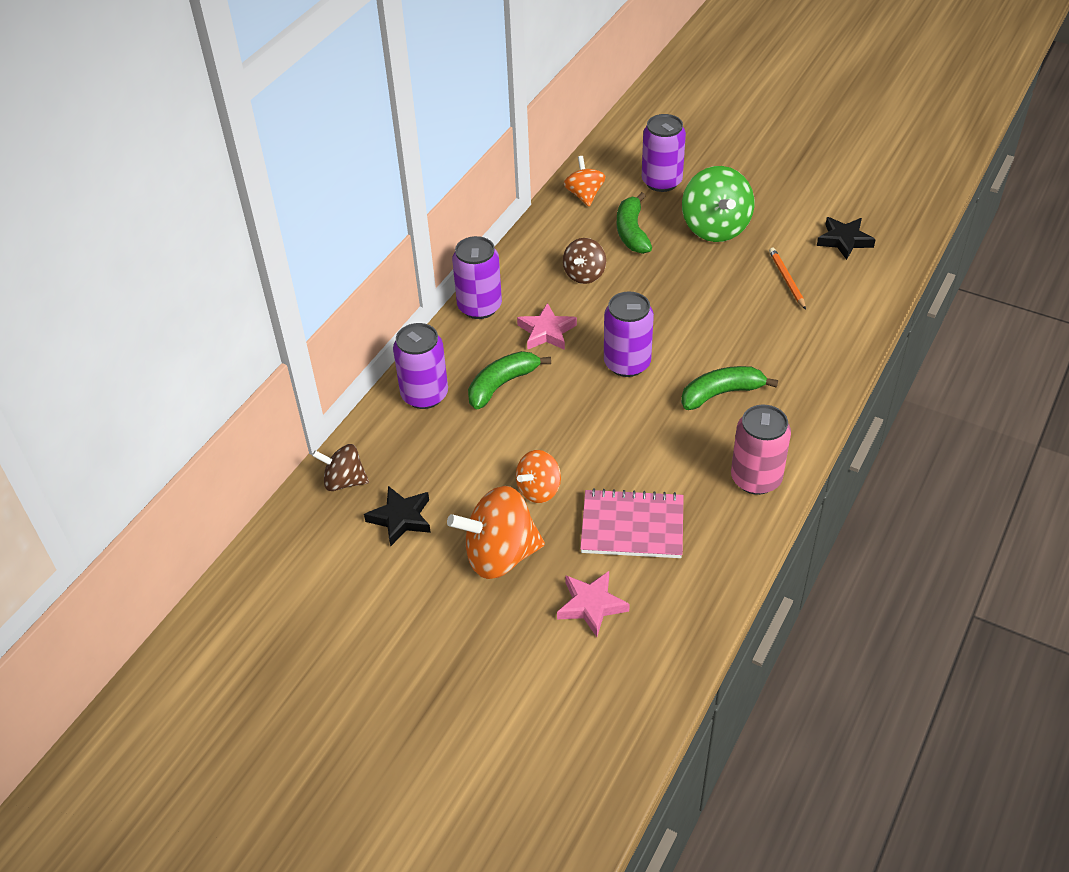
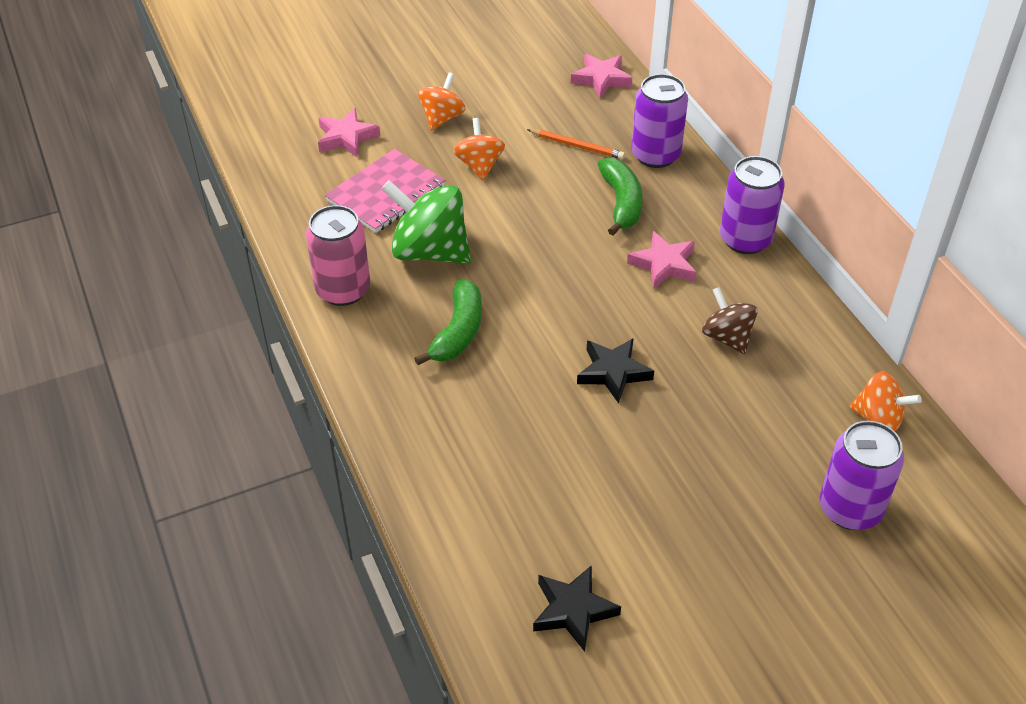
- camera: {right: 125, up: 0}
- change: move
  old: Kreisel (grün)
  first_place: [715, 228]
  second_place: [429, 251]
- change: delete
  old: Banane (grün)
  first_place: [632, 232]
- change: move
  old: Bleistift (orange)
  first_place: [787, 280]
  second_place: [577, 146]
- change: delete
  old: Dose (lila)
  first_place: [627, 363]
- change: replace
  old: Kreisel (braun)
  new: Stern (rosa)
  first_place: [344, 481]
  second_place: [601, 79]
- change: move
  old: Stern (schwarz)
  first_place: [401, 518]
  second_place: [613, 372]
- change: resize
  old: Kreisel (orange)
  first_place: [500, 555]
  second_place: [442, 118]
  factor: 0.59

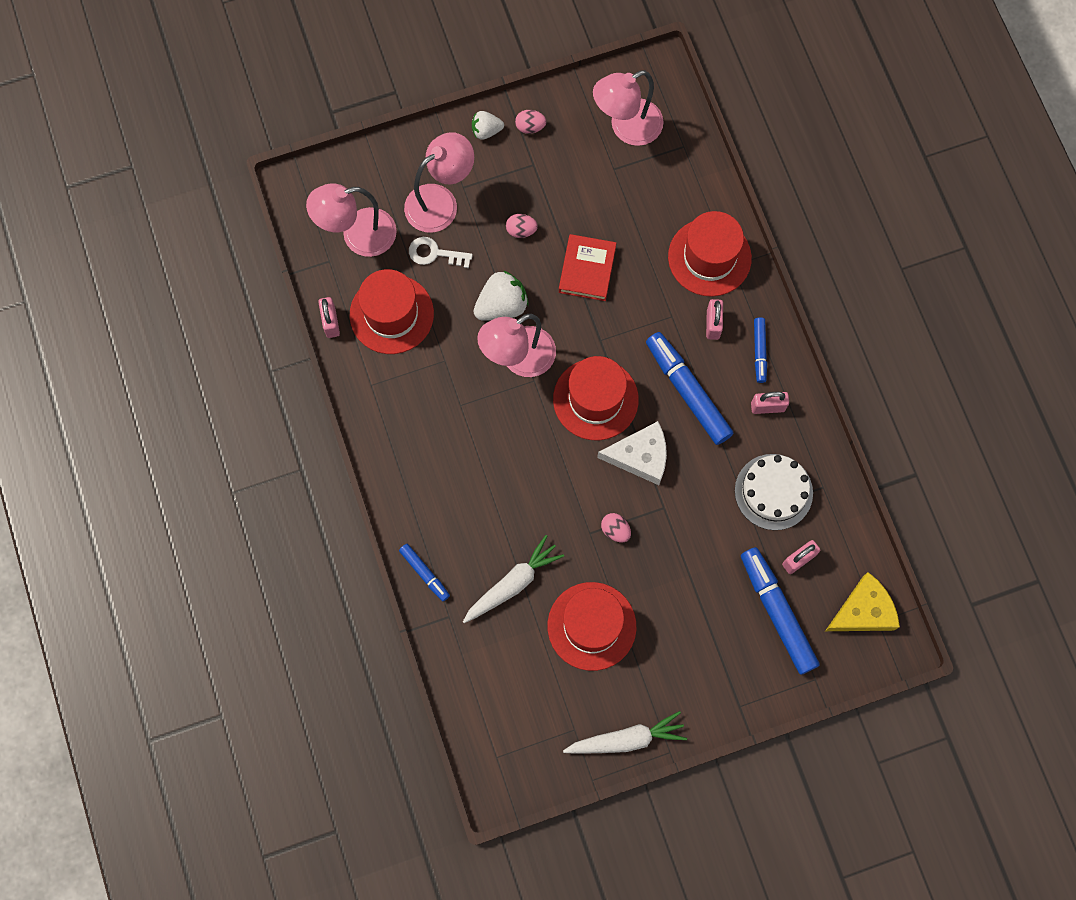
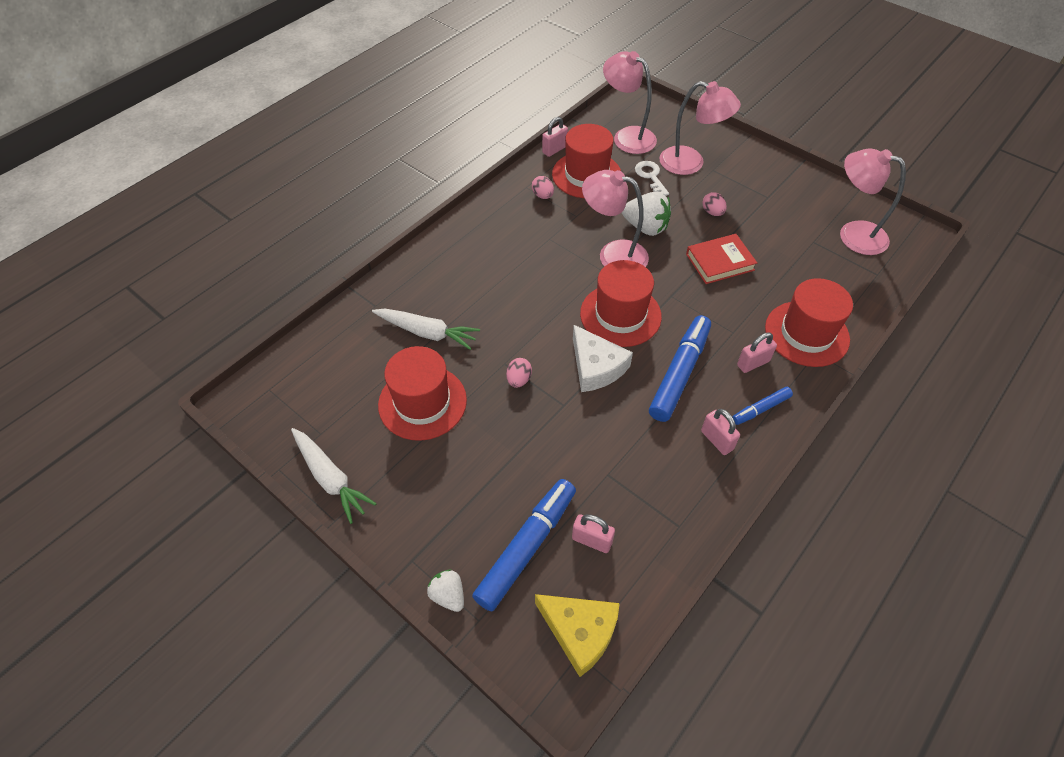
- camera: {right: 60, up: -20}
- change: move
  old: Ei (rosa)
  first_place: [530, 127]
  second_place: [543, 196]
- change: move
  old: Erdbeere (weiß)
  first_place: [486, 131]
  second_place: [448, 595]
- change: delete
  old: Kuchen (weiß)
  first_place: [773, 492]
- change: delete
  old: Filzstift (blau)
  first_place: [424, 573]

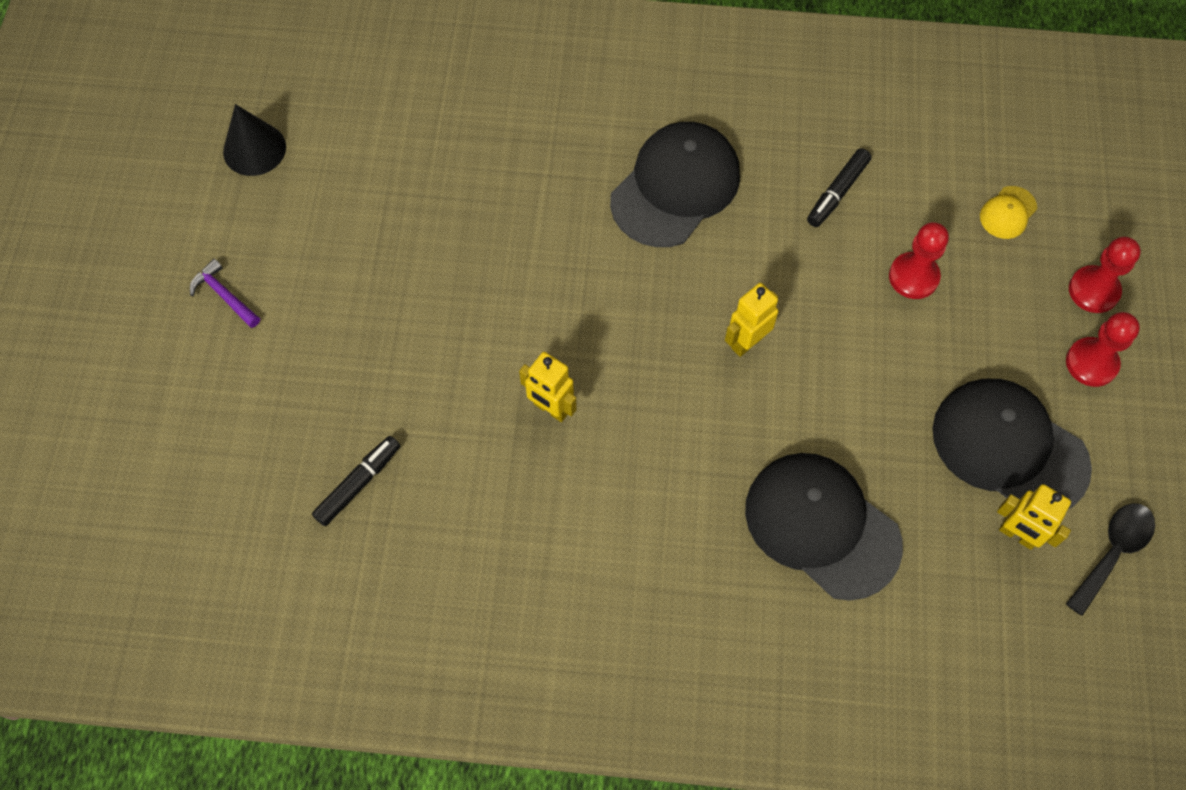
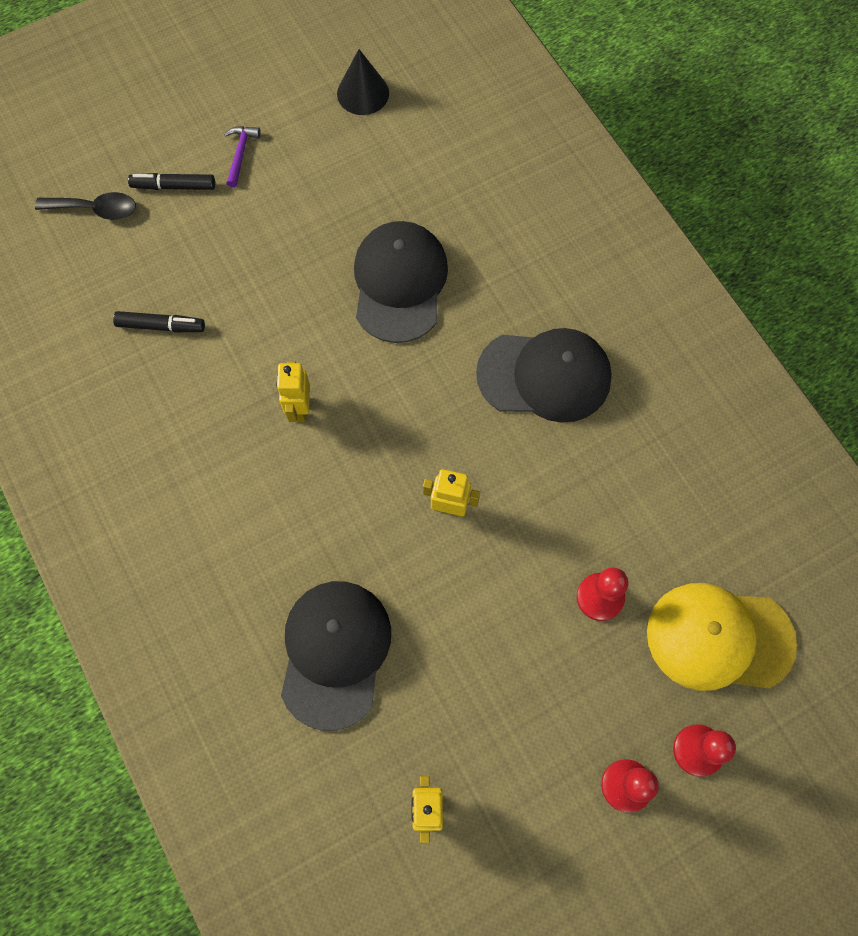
- camera: {right: 55, up: 5}
- change: move
  old: Filzstift (schwarz)
  first_place: [837, 193]
  second_place: [174, 186]
- change: resize
  old: Kappe (gelb)
  first_place: [1008, 213]
  second_place: [719, 638]
  factor: 2.3
- change: move
  old: Kappe (schwarz)
  first_place: [1009, 448]
  second_place: [399, 283]
- change: move
  old: Löffel (schwarz)
  first_place: [1112, 552]
  second_place: [95, 209]

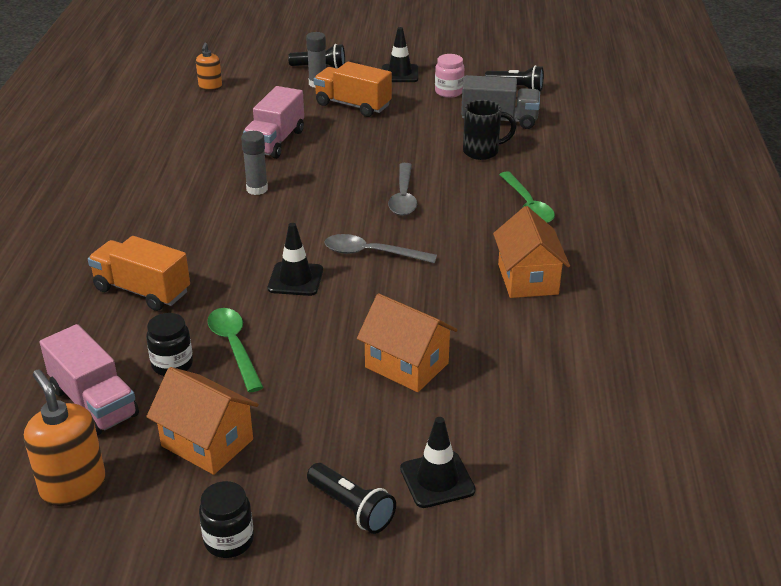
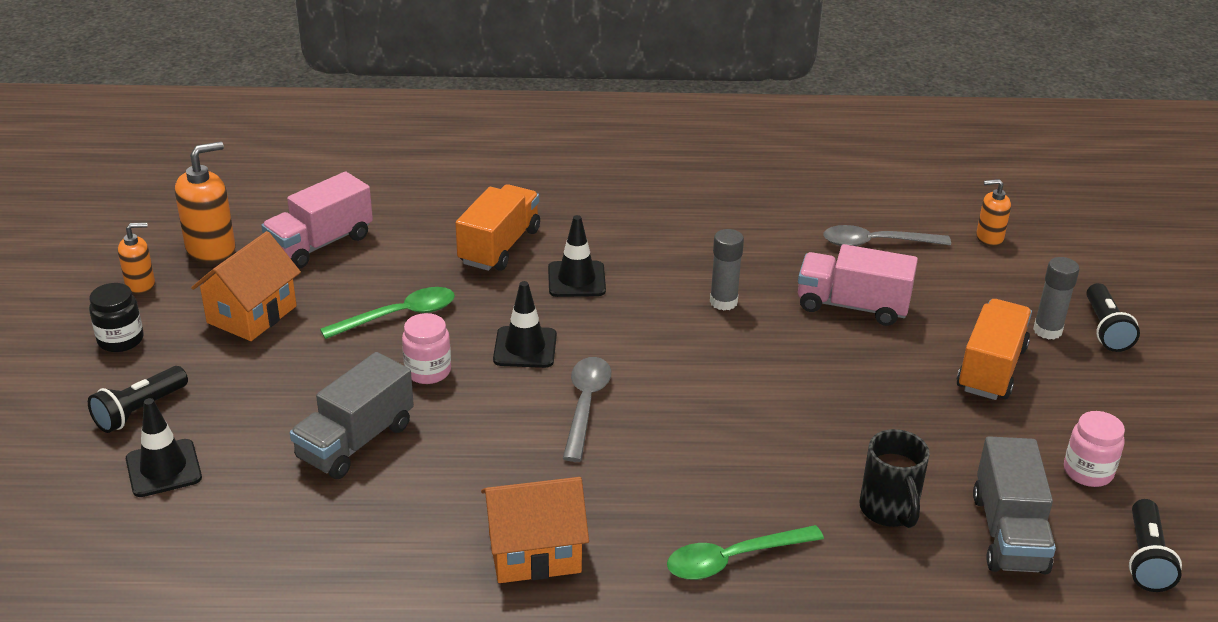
- camera: {right: 85, up: 0}
- change: move
  old: Leitkegel (schwarz)
  first_place: [399, 74]
  second_place: [576, 279]
- change: move
  old: Löffel (grau)
  first_place: [403, 197]
  second_place: [875, 243]
- change: replace
  old: Haus (orange)
  new: Lastwagen (grau)
  first_place: [406, 365]
  second_place: [355, 442]
- change: delete
  old: Einmachglas (schwarz)
  first_place: [172, 364]
- change: insert
  new: Seifenspender (orange)
  second_place: [141, 285]
- change: insert
  new: Einmachglas (rosa)
  second_place: [428, 371]

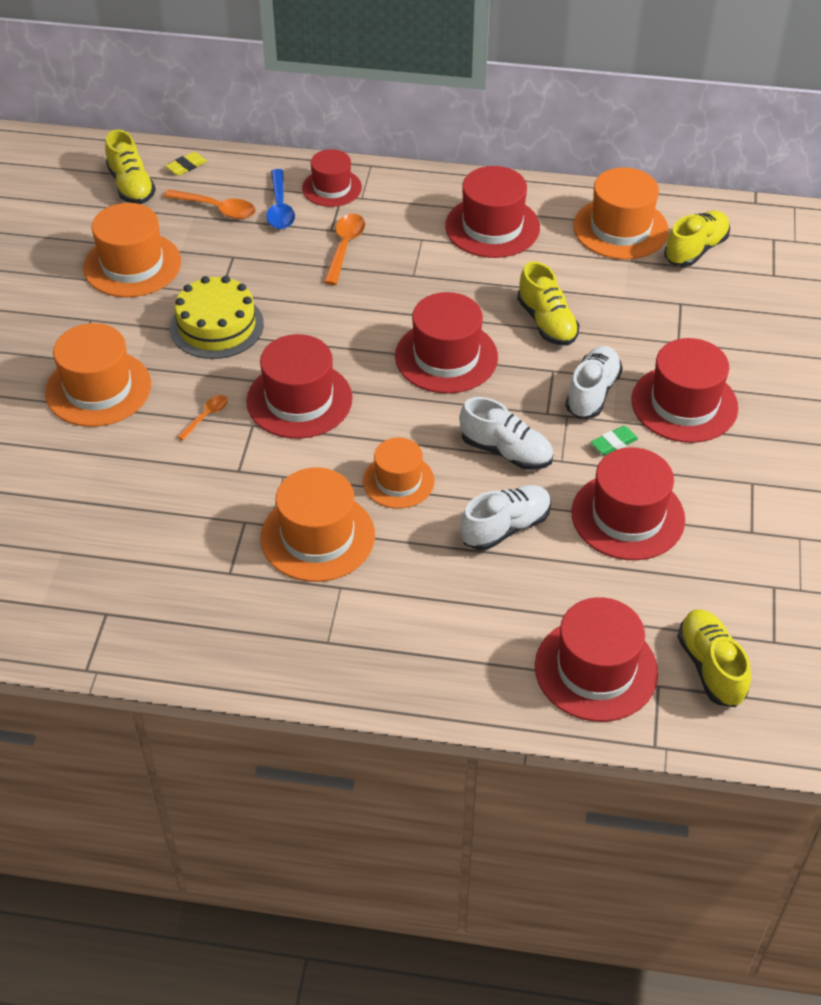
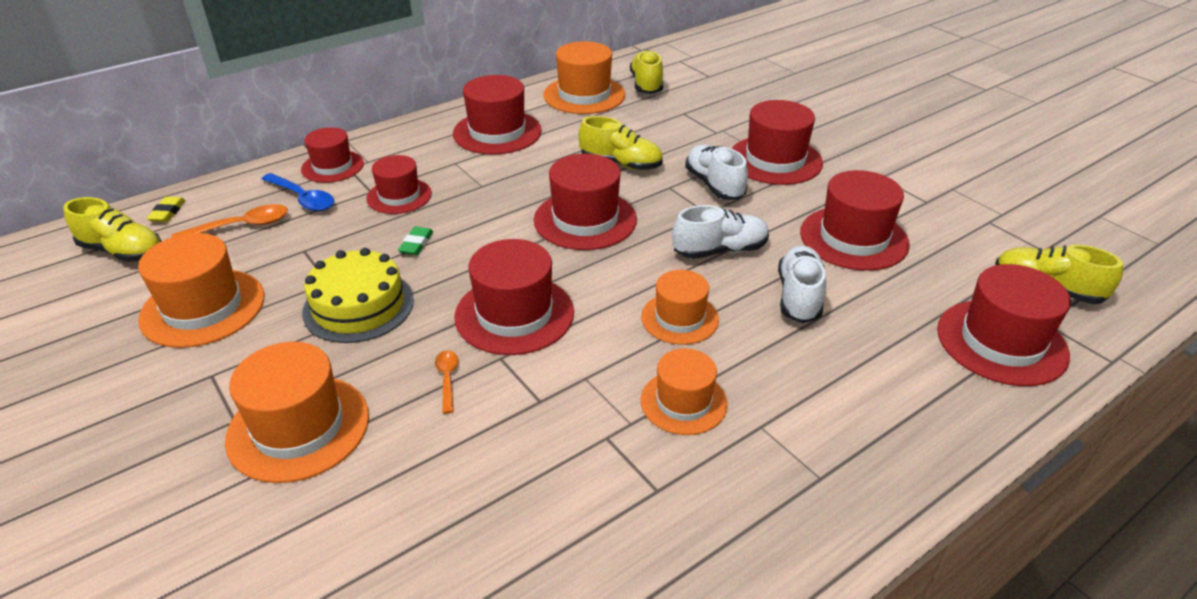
- camera: {right: -45, up: -10}
- change: replace
  old: Löffel (orange)
  new: Hut (rot)
  first_place: [344, 247]
  second_place: [399, 196]
- change: move
  old: Radiergummi (grün)
  first_place: [614, 443]
  second_place: [416, 244]
- change: resize
  old: Hut (orange)
  first_place: [317, 536]
  second_place: [683, 402]
  factor: 0.65

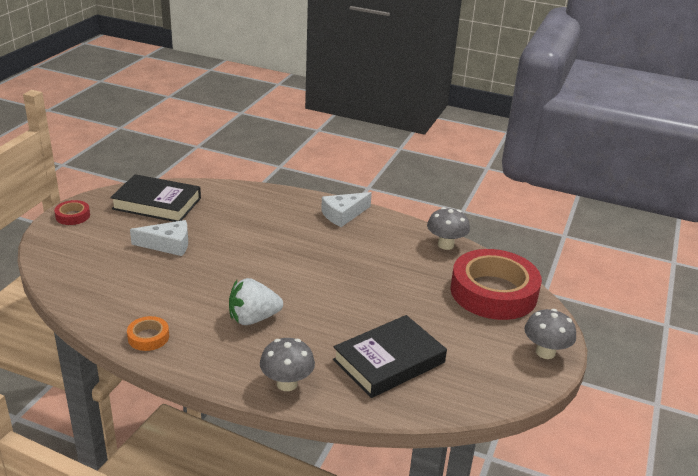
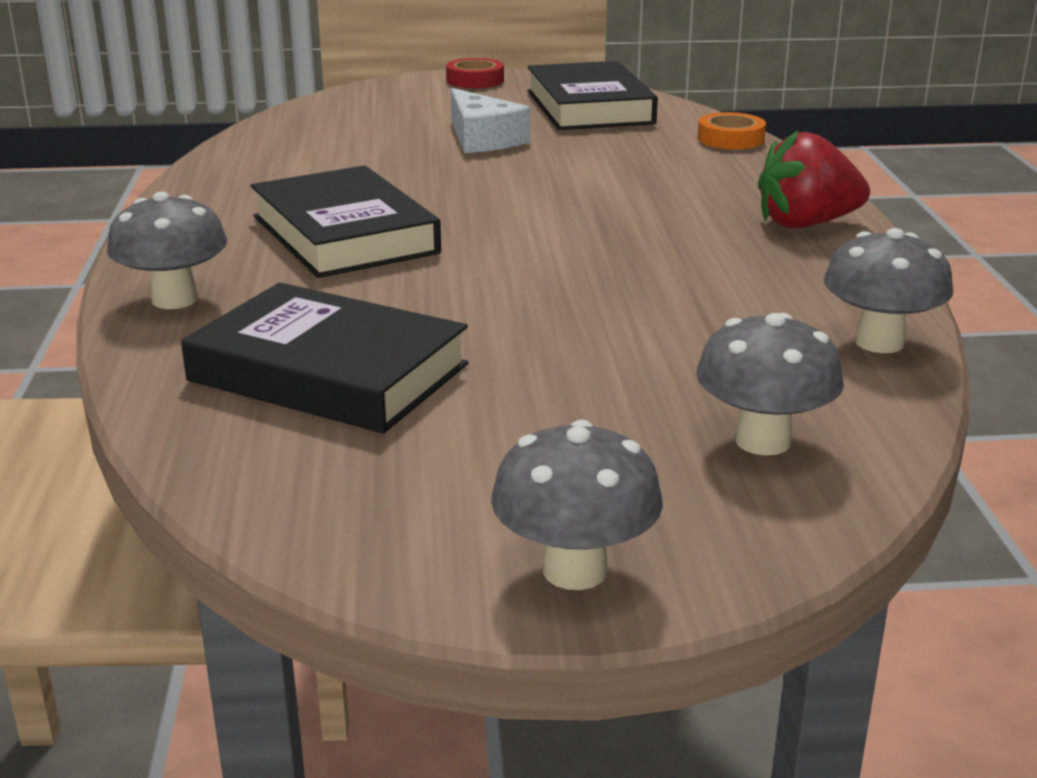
- camera: {right: 65, up: -5}
- change: replace
  old: Käse (weiß)
  new: Erdbeere (rot)
  first_place: [343, 215]
  second_place: [806, 224]
- change: replace
  old: Klebeband (rot)
  new: Pilz (grau)
  first_place: [493, 292]
  second_place: [762, 441]
- change: replace
  old: Erdbeere (weiß)
  new: Buch (schwarz)
  first_place: [253, 318]
  second_place: [344, 234]
- change: move
  old: Klebeband (orange)
  first_place: [148, 337]
  second_place: [730, 139]

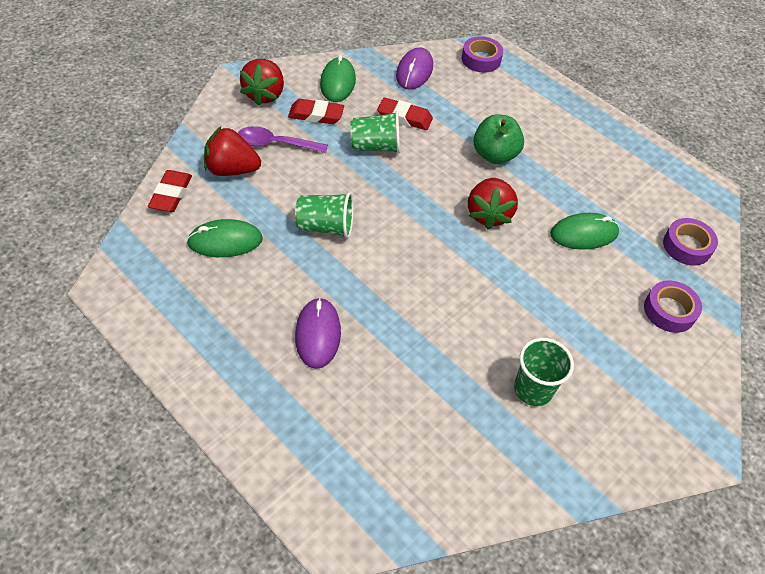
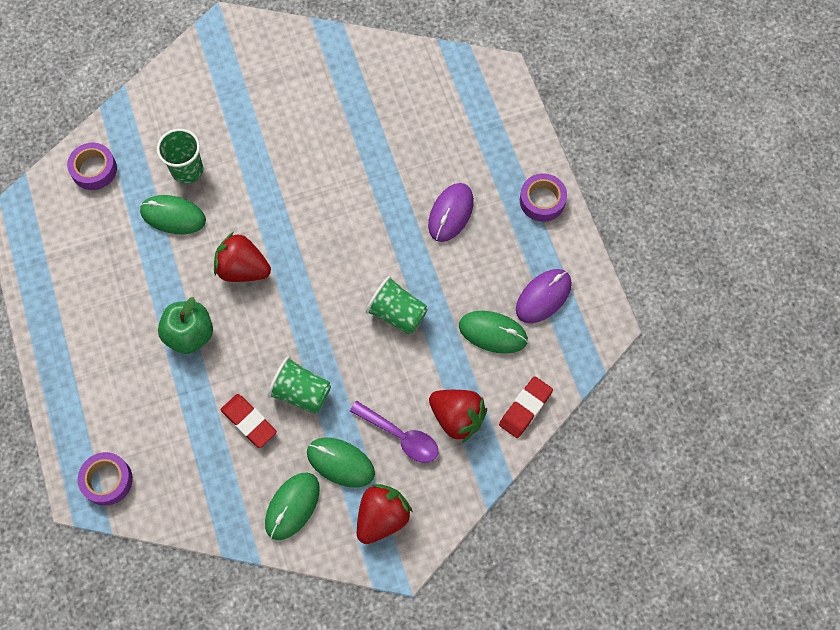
- camera: {right: -150, up: 15}
- change: move
  old: Computermaus (lila)
  first_place: [414, 71]
  second_place: [543, 297]
- change: replace
  old: Radiergummi (rot)
  new: Computermaus (grün)
  first_place: [316, 115]
  second_place: [340, 463]
- change: rotate
  old: Erdbeere (rot)
  first_place: [488, 214]
  second_place: [243, 269]
  degrees: -105
- change: move
  old: Klebeband (lila)
  first_place: [669, 311]
  second_place: [542, 200]
- change: move
  old: Becher (grün)
  first_place: [533, 389]
  second_place: [187, 170]

